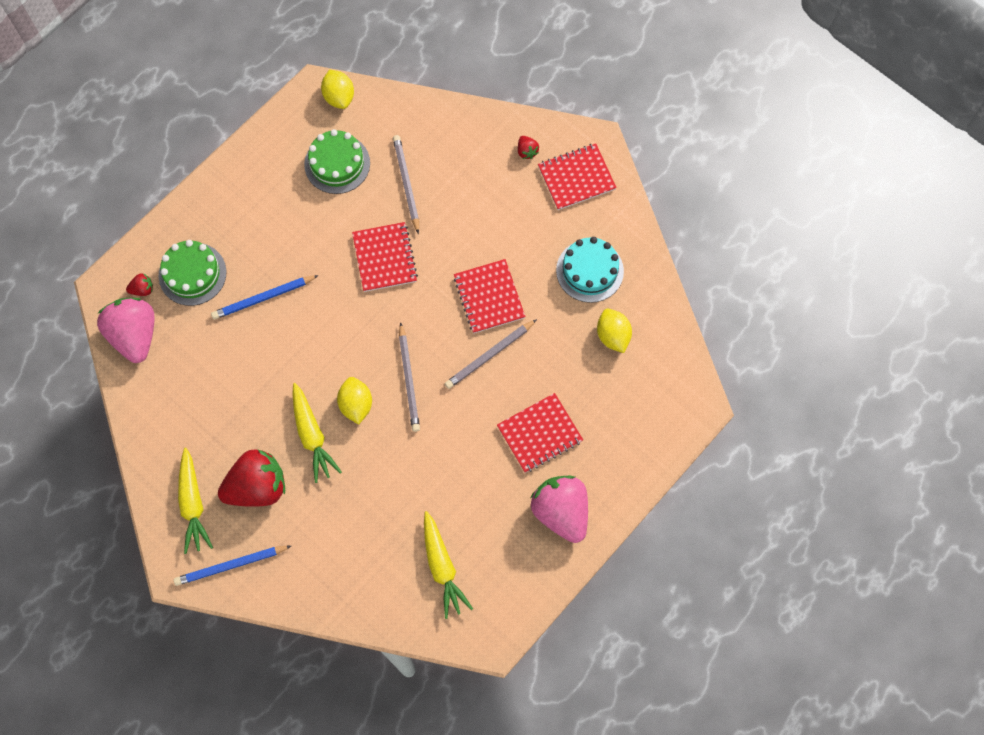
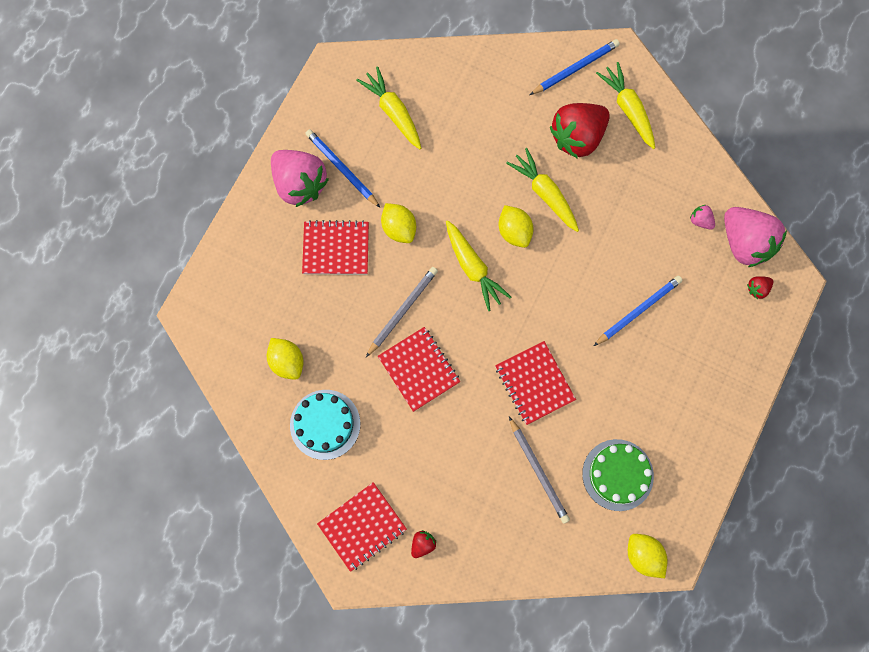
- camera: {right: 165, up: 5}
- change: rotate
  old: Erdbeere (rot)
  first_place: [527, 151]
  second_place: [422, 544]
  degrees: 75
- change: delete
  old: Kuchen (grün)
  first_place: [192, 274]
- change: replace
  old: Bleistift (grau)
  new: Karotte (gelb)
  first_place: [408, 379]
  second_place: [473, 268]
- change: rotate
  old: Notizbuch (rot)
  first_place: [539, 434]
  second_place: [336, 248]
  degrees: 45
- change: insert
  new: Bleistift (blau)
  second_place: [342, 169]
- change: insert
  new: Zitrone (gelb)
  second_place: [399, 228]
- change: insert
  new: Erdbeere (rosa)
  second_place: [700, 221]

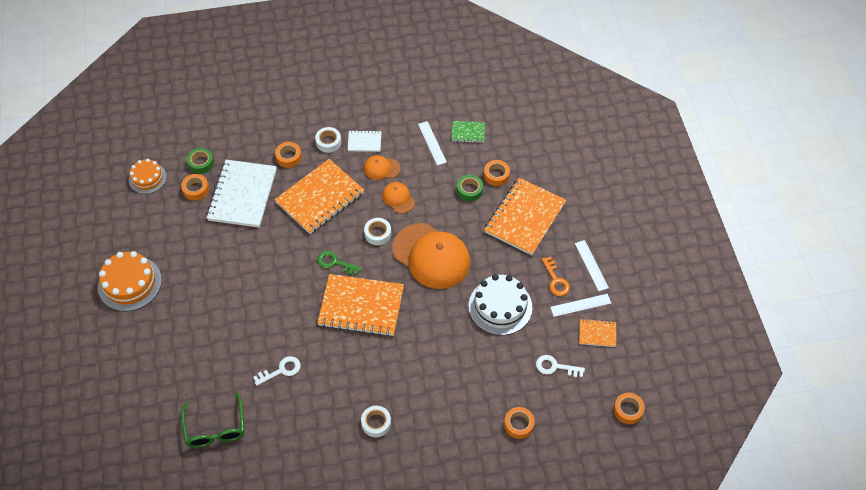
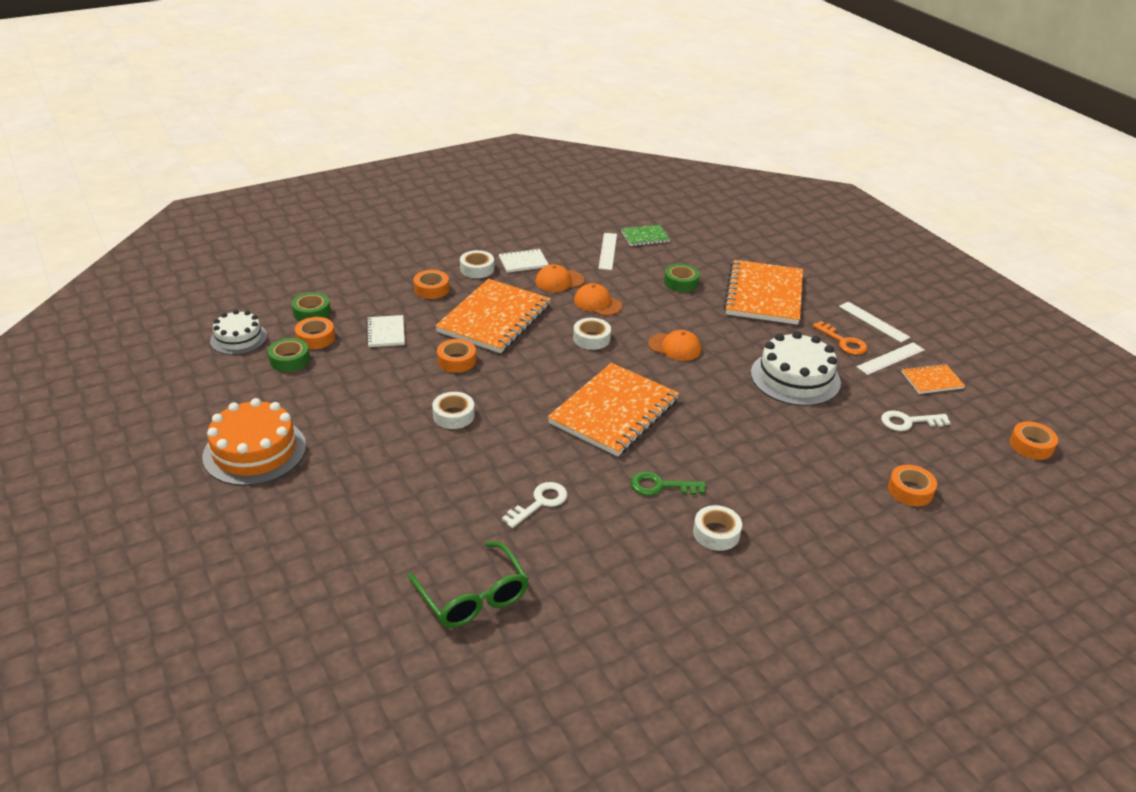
- camera: {right: -20, up: -20}
- change: rotate
  old: Lineal (weiß)
  first_place: [432, 143]
  second_place: [607, 251]
  degrees: 45
- change: recolor
  old: Kuchen (orange)
  new: Kuchen (weiß)
  first_place: [147, 178]
  second_place: [238, 338]
- change: resize
  old: Notizbuch (weiß)
  first_place: [242, 195]
  second_place: [386, 332]
  factor: 0.47
- change: move
  old: Klebeband (orange)
  first_place: [496, 175]
  second_place: [456, 360]
- change: resize
  old: Kappe (orange)
  first_place: [431, 256]
  second_place: [674, 347]
  factor: 0.46
- change: move
  old: Schlüssel (grün)
  first_place: [335, 263]
  second_place: [660, 486]
- change: rotate
  old: Notizbuch (orange)
  first_place: [361, 306]
  second_place: [614, 412]
  degrees: -45
- change: insert
  new: Klebeband (grün)
  second_place: [289, 360]
- change: insert
  new: Klebeband (weiß)
  second_place: [453, 415]

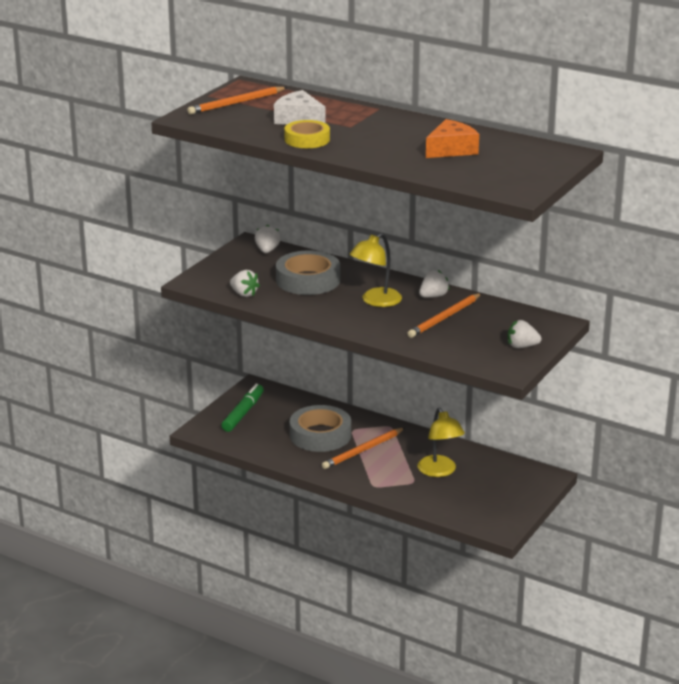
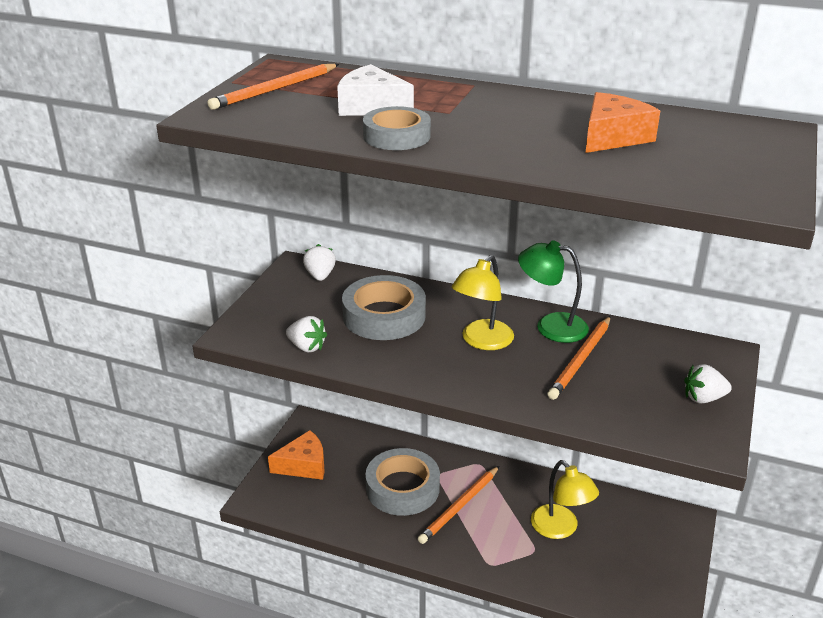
- camera: {right: -10, up: 5}
- change: recolor
  old: Klebeband (gelb)
  new: Klebeband (grau)
  first_place: [307, 139]
  second_place: [396, 136]
- change: replace
  old: Erdbeere (weiß)
  new: Lampe (grün)
  first_place: [433, 296]
  second_place: [551, 326]
- change: replace
  old: Filzstift (grün)
  new: Käse (orange)
  first_place: [243, 413]
  second_place: [303, 465]

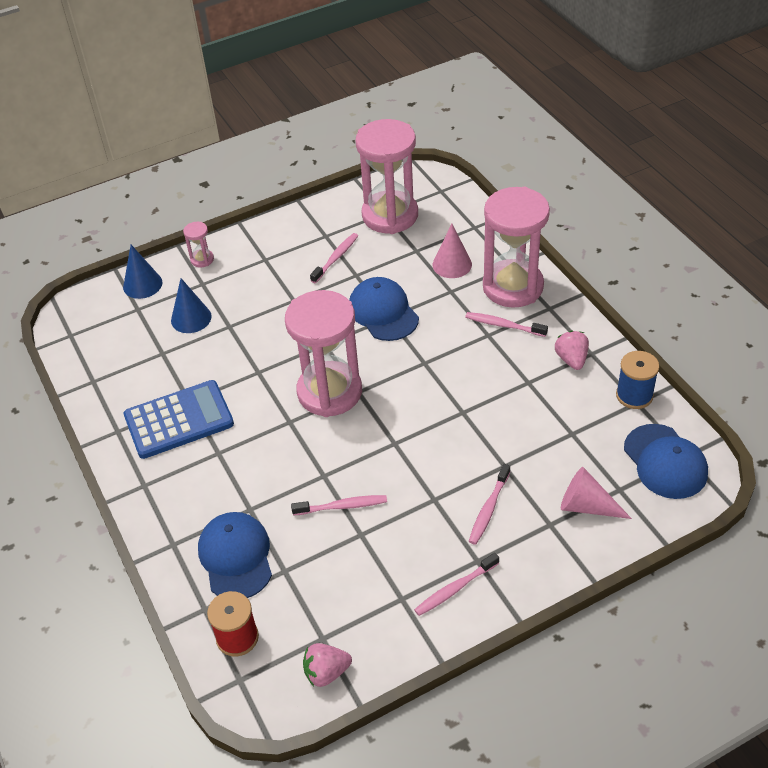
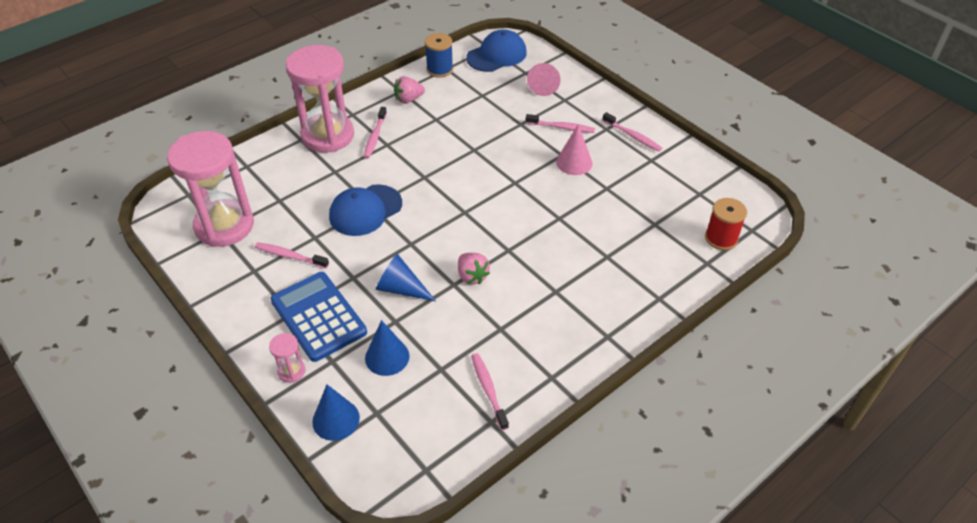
- camera: {right: -105, up: 0}
- change: move
  old: Kegel (rosa)
  first_place: [452, 264]
  second_place: [574, 162]
- change: delete
  old: Sanduhr (rosa)
  first_place: [329, 392]
- change: move
  old: Taschenrechner (blau)
  first_place: [179, 420]
  second_place: [318, 316]
- change: move
  old: Zahnbürste (rosa)
  first_place: [342, 506]
  second_place: [488, 390]
- change: delete
  old: Kappe (blau)
  first_place: [236, 557]
- change: move
  old: Erdbeere (rosa)
  first_place: [326, 672]
  second_place: [472, 276]
- change: insert
  new: Kegel (blau)
  second_place: [401, 288]

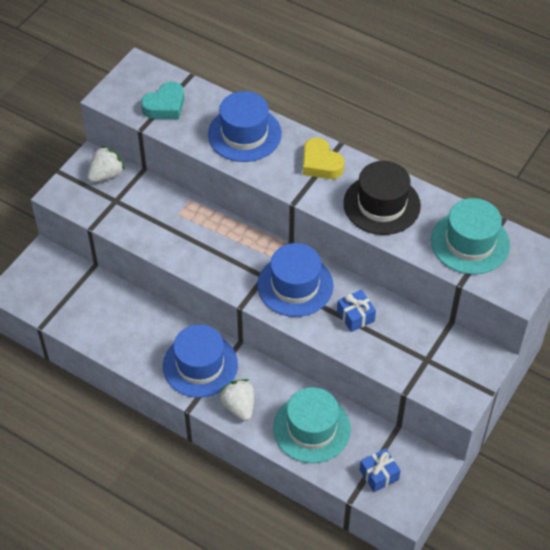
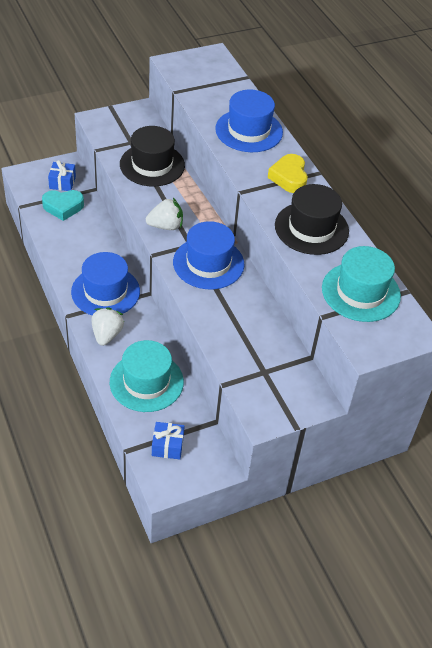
- camera: {right: 30, up: -5}
- change: move
  old: Herz (türkis)
  first_place: [165, 106]
  second_place: [63, 207]
- change: move
  old: Erdbeere (weiß)
  first_place: [106, 175]
  second_place: [166, 226]
- change: move
  old: Geschenk (blau)
  first_place: [355, 316]
  second_place: [62, 182]
- change: insert
  new: Hut (schwarz)
  second_place: [152, 165]

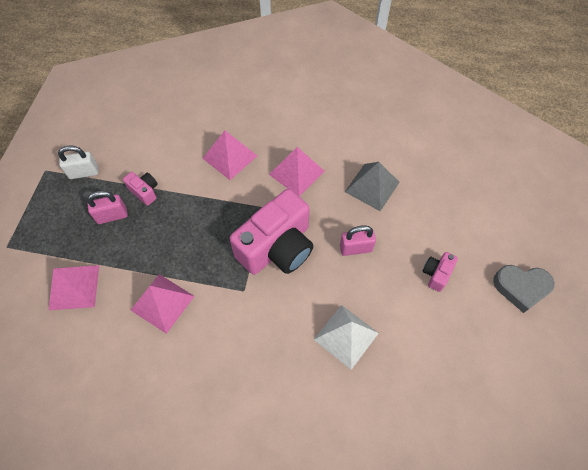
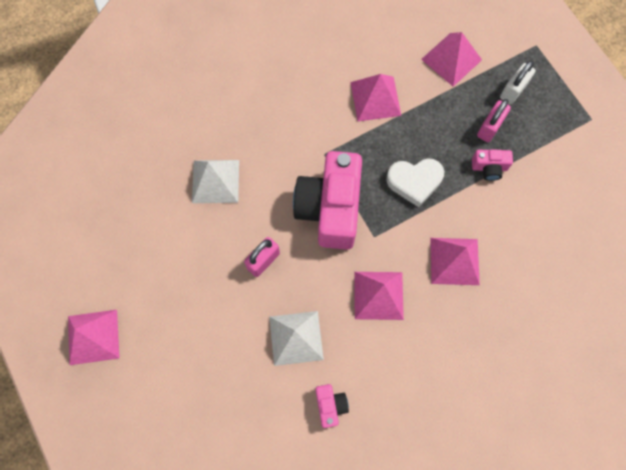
- camera: {right: 140, up: 10}
- change: move
  old: Vorhängeschloss (weiß)
  first_place: [84, 172]
  second_place: [513, 91]
- change: recolor
  old: Pyramide (grau)
  new: Pyramide (weiß)
  first_place: [372, 187]
  second_place: [296, 337]
- change: move
  old: Kamera (rosa)
  first_place: [436, 274]
  second_place: [330, 405]
- change: replace
  old: Herz (grau)
  new: Pyramide (rosa)
  first_place: [521, 288]
  second_place: [93, 337]
- change: insert
  new: Herz (weiß)
  second_place: [414, 182]

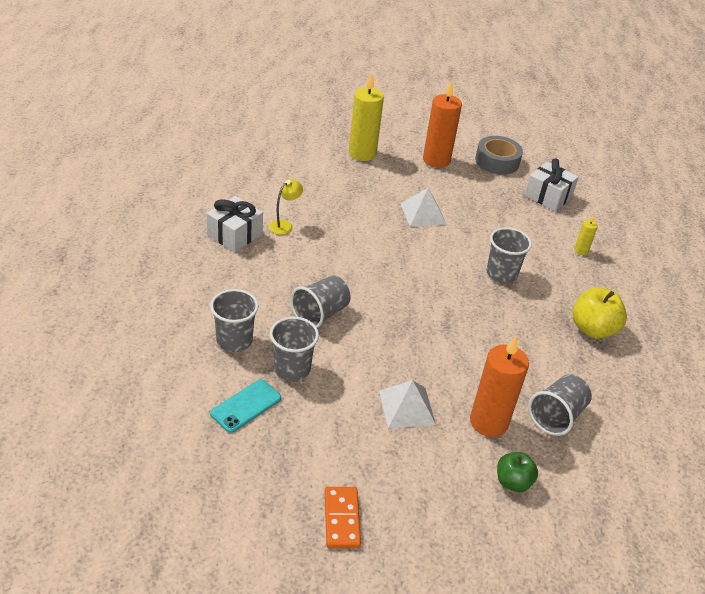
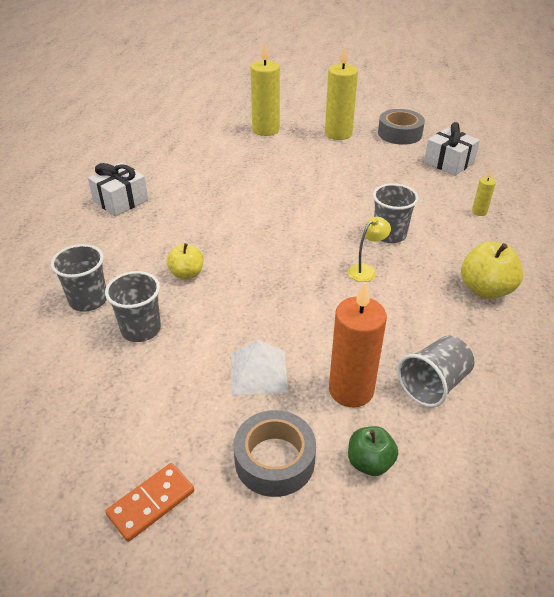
- camera: {right: 10, up: 0}
- change: recolor
  old: Kerze (orange)
  new: Kerze (gelb)
  first_place: [436, 160]
  second_place: [338, 134]
- change: move
  old: Lampe (gelb)
  first_place: [284, 225]
  second_place: [366, 270]
- change: delete
  old: Pyramide (weiß)
  first_place: [423, 213]
- change: replace
  old: Becher (grau)
  new: Apfel (gelb)
  first_place: [320, 314]
  second_place: [187, 274]
- change: delete
  old: Handy (türkis)
  first_place: [246, 406]
- change: rotate
  old: Dominostein (orange)
  first_place: [342, 519]
  second_place: [151, 503]
  degrees: 45
- change: insert
  new: Klebeband (grau)
  second_place: [274, 460]

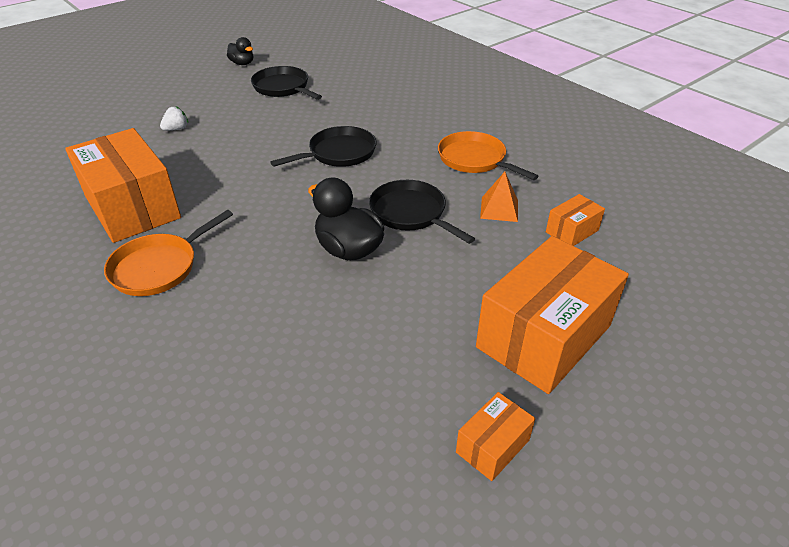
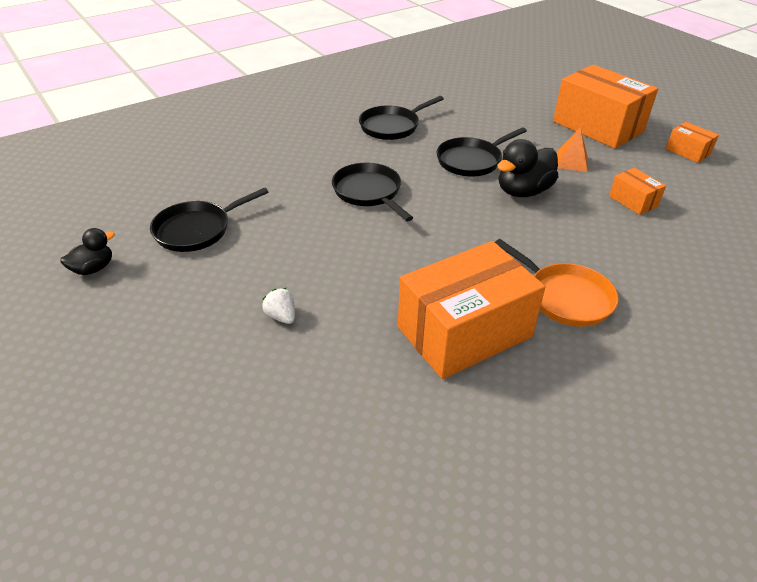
- camera: {right: -85, up: 0}
- change: recolor
  old: Pfanne (orange)
  new: Pfanne (schwarz)
  first_place: [475, 159]
  second_place: [392, 126]
- change: move
  old: Pyramide (orange)
  first_place: [499, 209]
  second_place: [571, 161]
- change: move
  old: Schachtel (orange)
  first_place: [572, 231]
  second_place: [633, 201]

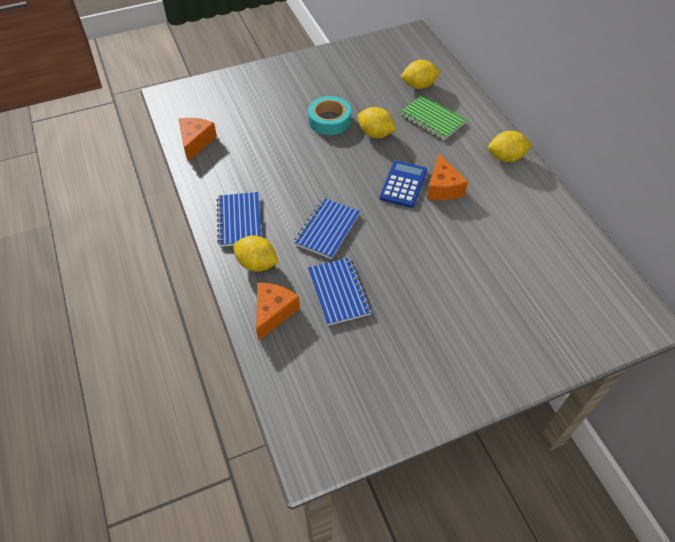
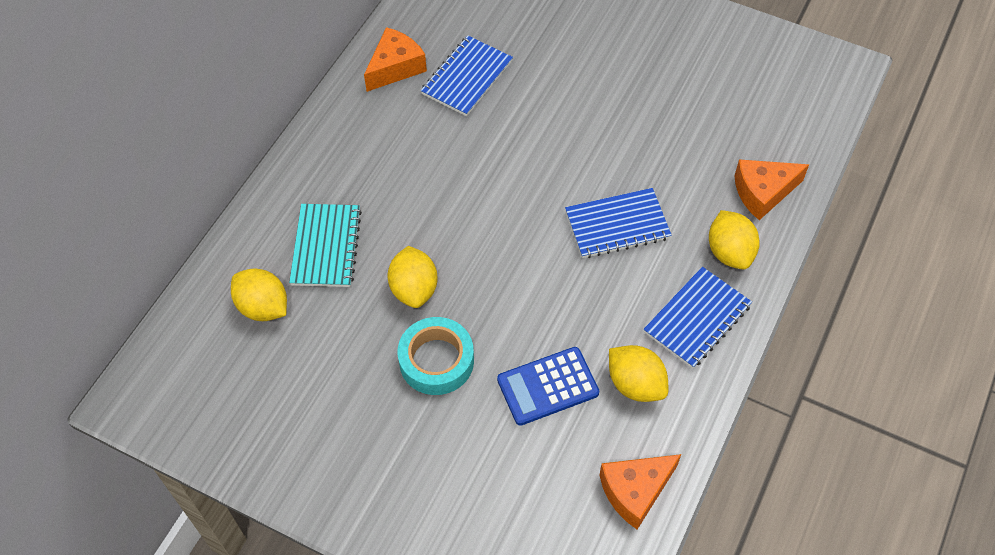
- camera: {right: -130, up: 5}
- change: recolor
  old: Notizbuch (grün)
  new: Notizbuch (türkis)
  first_place: [432, 119]
  second_place: [326, 247]
- change: move
  old: Zitrone (gelb)
  first_place: [506, 157]
  second_place: [635, 384]
- change: move
  old: Käse (orange)
  first_place: [442, 187]
  second_place: [395, 67]
- change: move
  old: Taschenrechner (blau)
  first_place: [403, 184]
  second_place: [548, 386]
- change: move
  old: Notizbuch (blau)
  first_place: [338, 292]
  second_place: [467, 78]

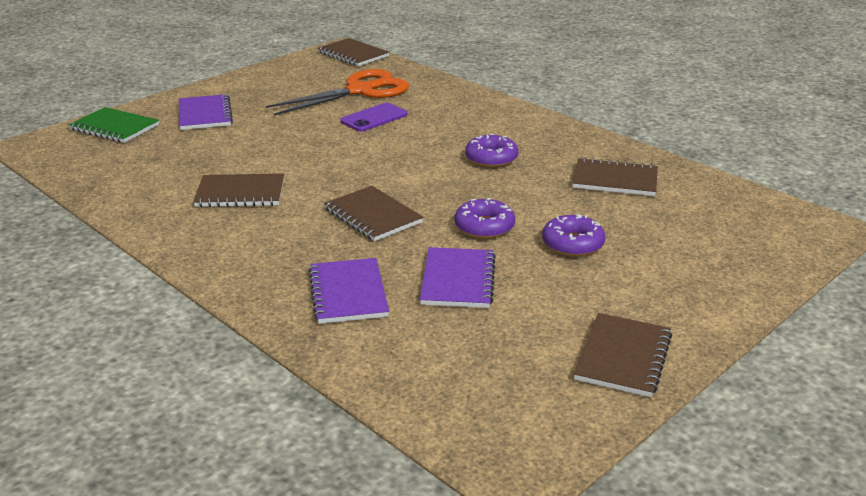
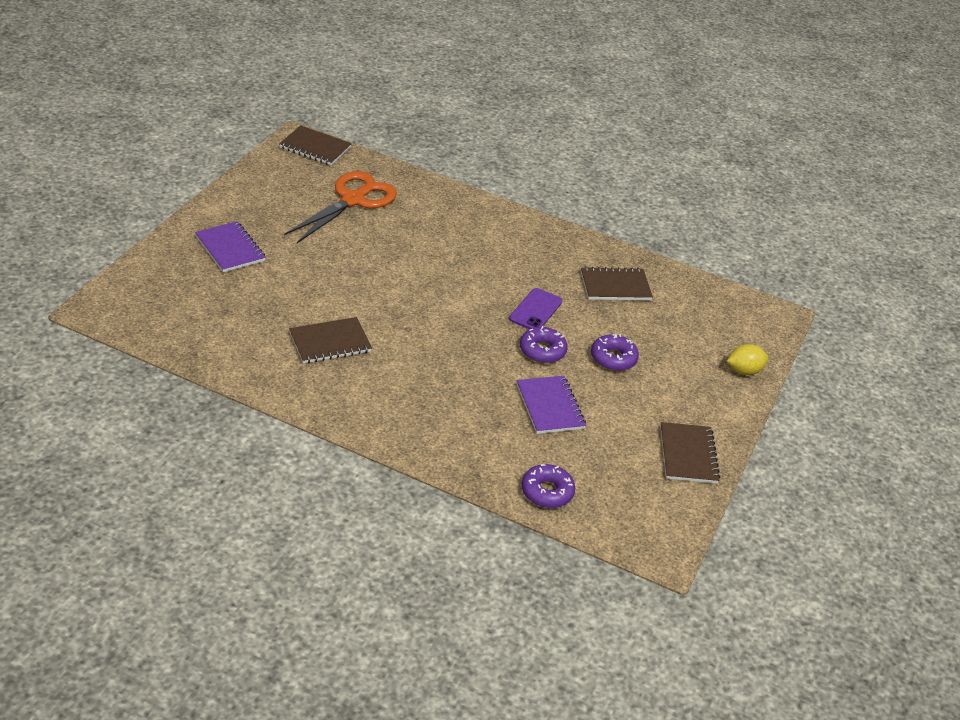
- camera: {right: -25, up: 10}
- change: move
  old: Handy (lila)
  first_place: [374, 118]
  second_place: [536, 310]
- change: delete
  old: Notizbuch (grün)
  first_place: [114, 127]
- change: move
  old: Donut (lila)
  first_place: [491, 158]
  second_place: [547, 492]
- change: delete
  old: Notizbuch (braun)
  first_place: [373, 216]
- change: delete
  old: Notizbuch (lila)
  first_place: [348, 293]
- change: insert
  new: Zitrone (gelb)
  second_place: [744, 371]

